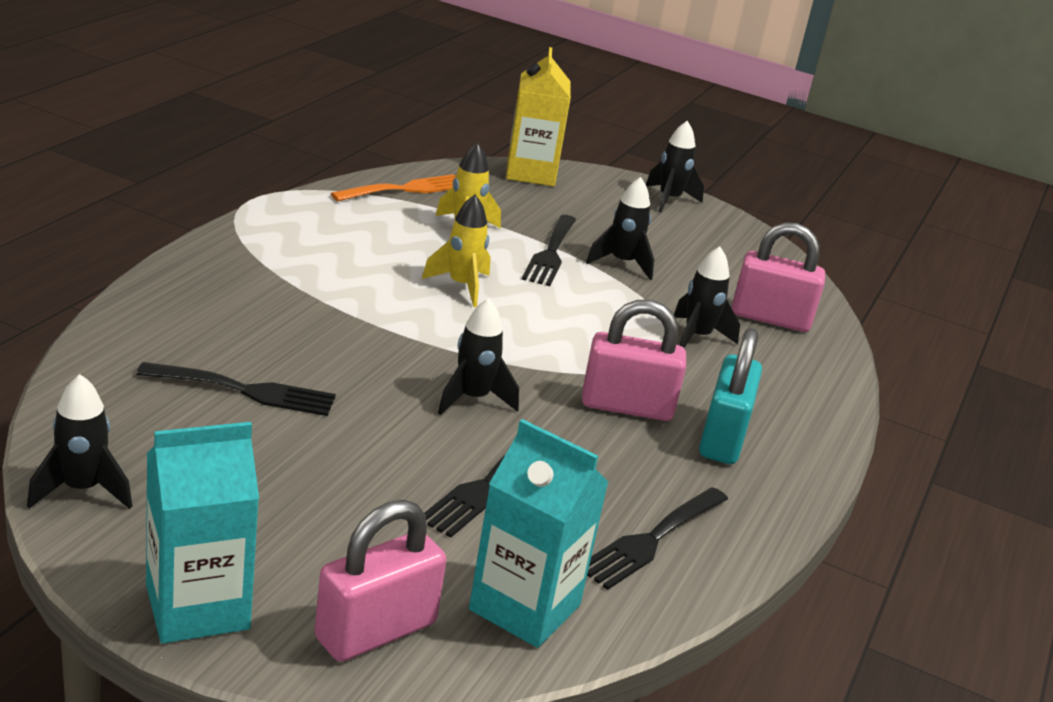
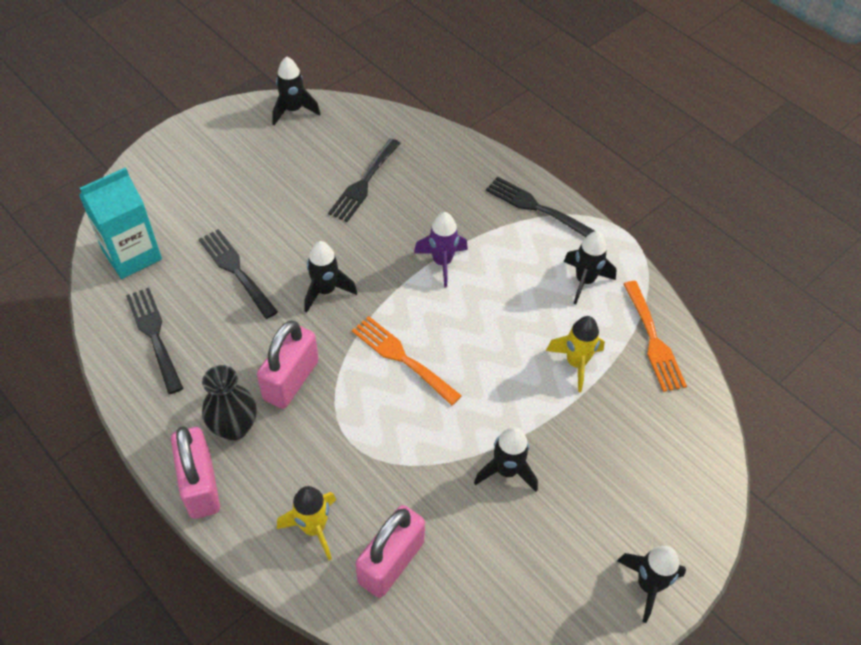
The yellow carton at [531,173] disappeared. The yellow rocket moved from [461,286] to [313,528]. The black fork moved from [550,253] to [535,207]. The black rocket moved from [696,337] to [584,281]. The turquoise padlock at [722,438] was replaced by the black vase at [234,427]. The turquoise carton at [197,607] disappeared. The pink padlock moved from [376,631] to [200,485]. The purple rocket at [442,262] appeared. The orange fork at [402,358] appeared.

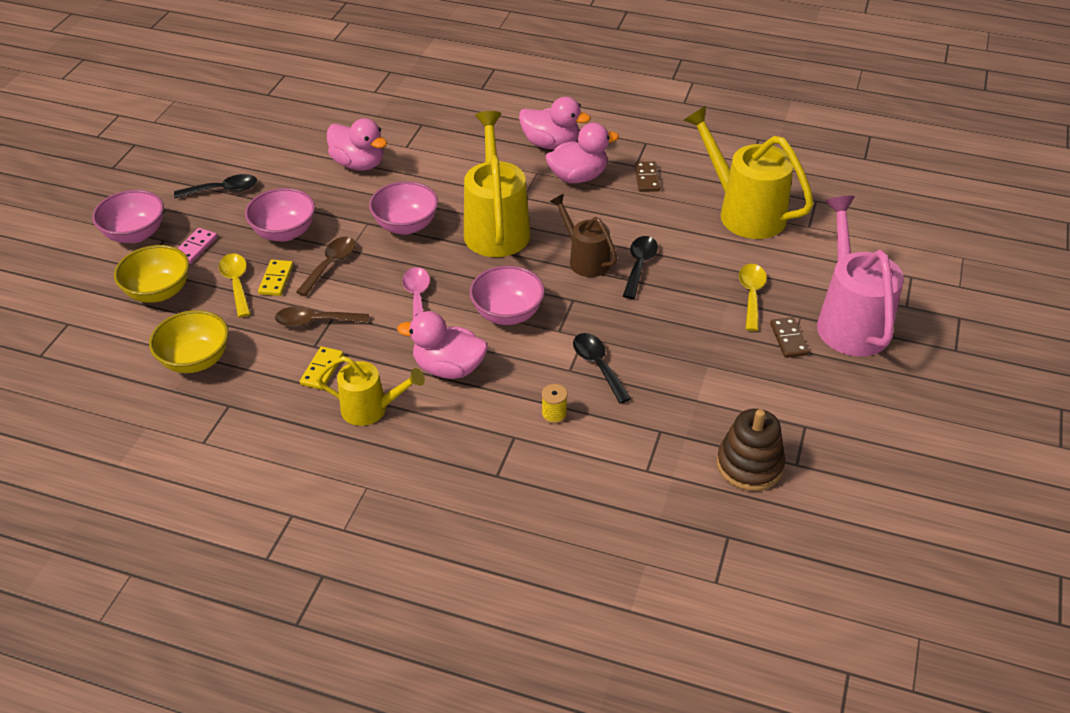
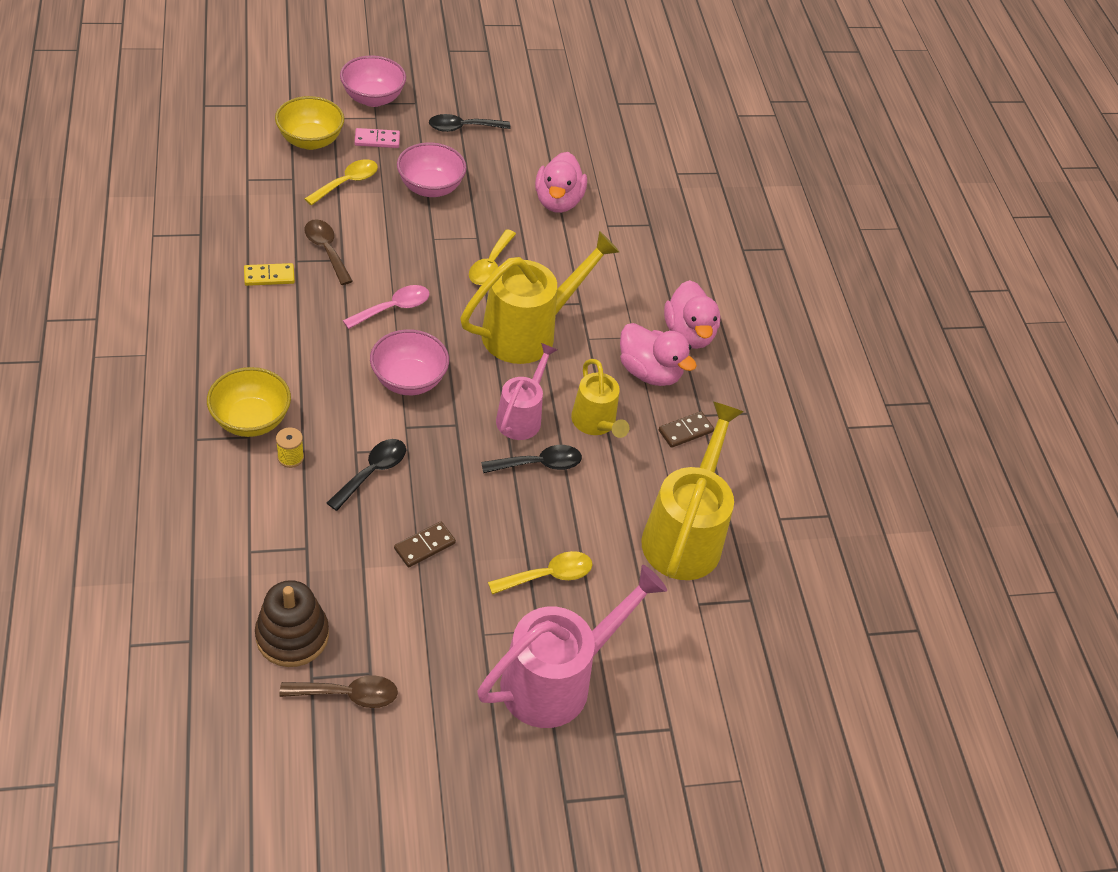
The black spoon at [223,190] turned 120 degrees clockwise. The pink bowl at [406,225] was replaced by the yellow spoon at [490,265]. The brown watering can at [585,259] became the pink watering can at [522,416]. The brown spoon moved from [331,264] to [348,694]. The yellow domino at [276,279] disappeared. The yellow bowl moved from [196,360] to [251,420]. The pink duck at [448,368] disappeared. The brown domino moved from [788,339] to [424,546]. The yellow watering can moved from [371,409] to [596,424].

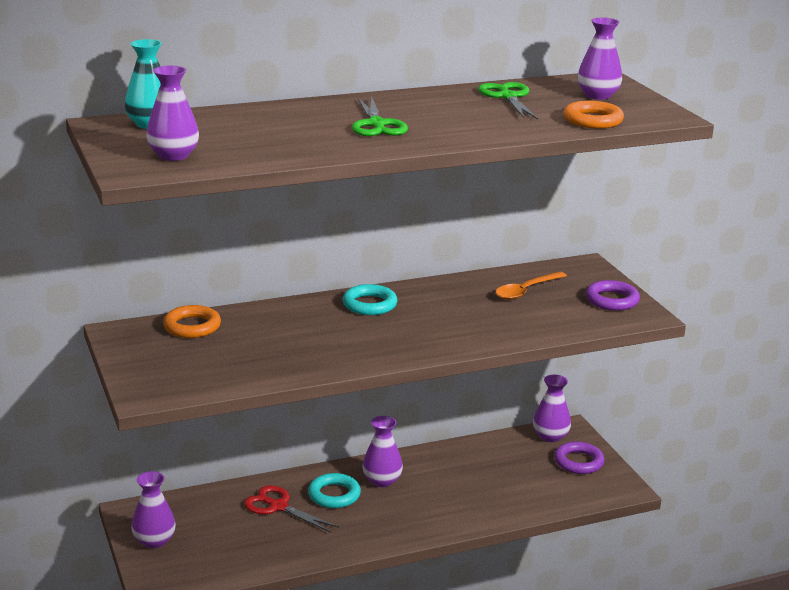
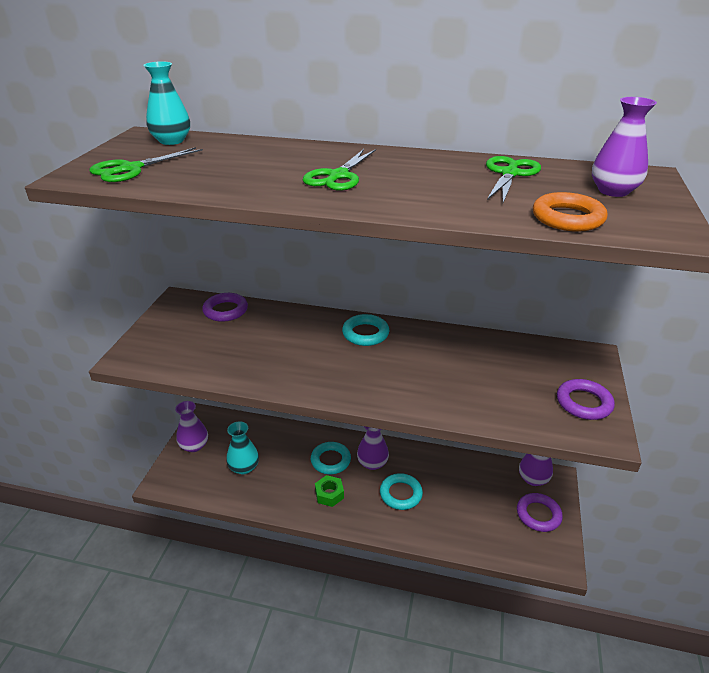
The purple vase at [173,155] was replaced by the green scissors at [131,169]. The orange spoon at [525,291] disappeared. The orange ring at [192,326] became the purple ring at [225,310]. The red scissors at [278,506] disappeared. The turquoise vase at [244,467] appeared. The turquoise ring at [400,494] appeared. The green nut at [329,494] appeared.

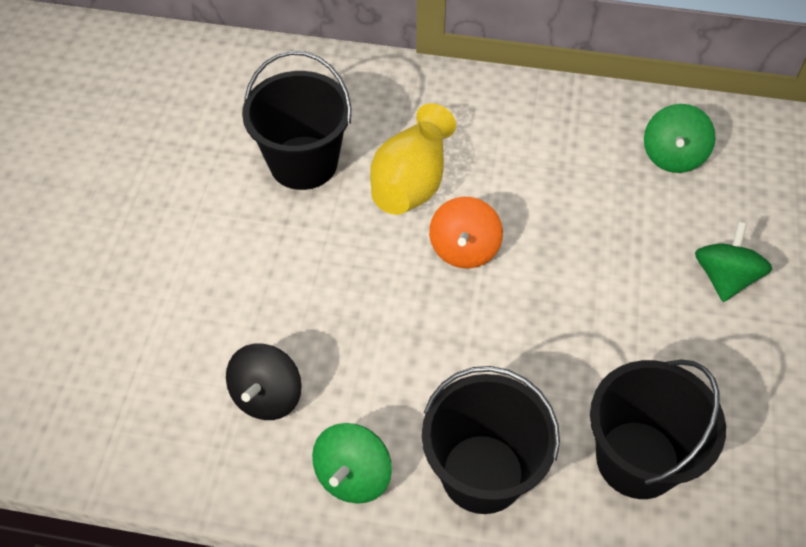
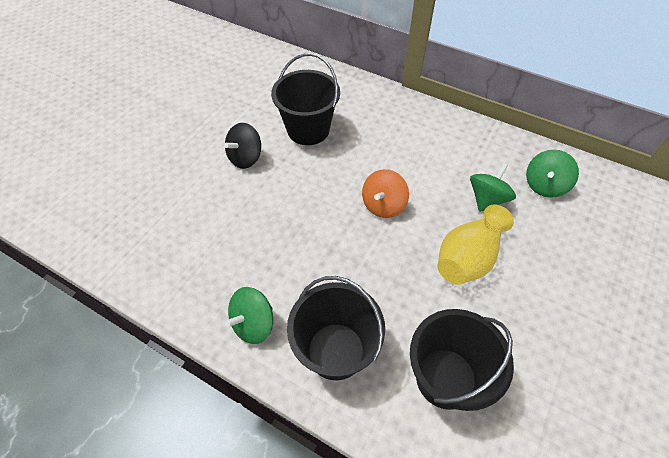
The yellow vase moved from [412,182] to [468,258]. The green spinning top moved from [724,277] to [487,199]. The black spinning top moved from [267,396] to [245,158].

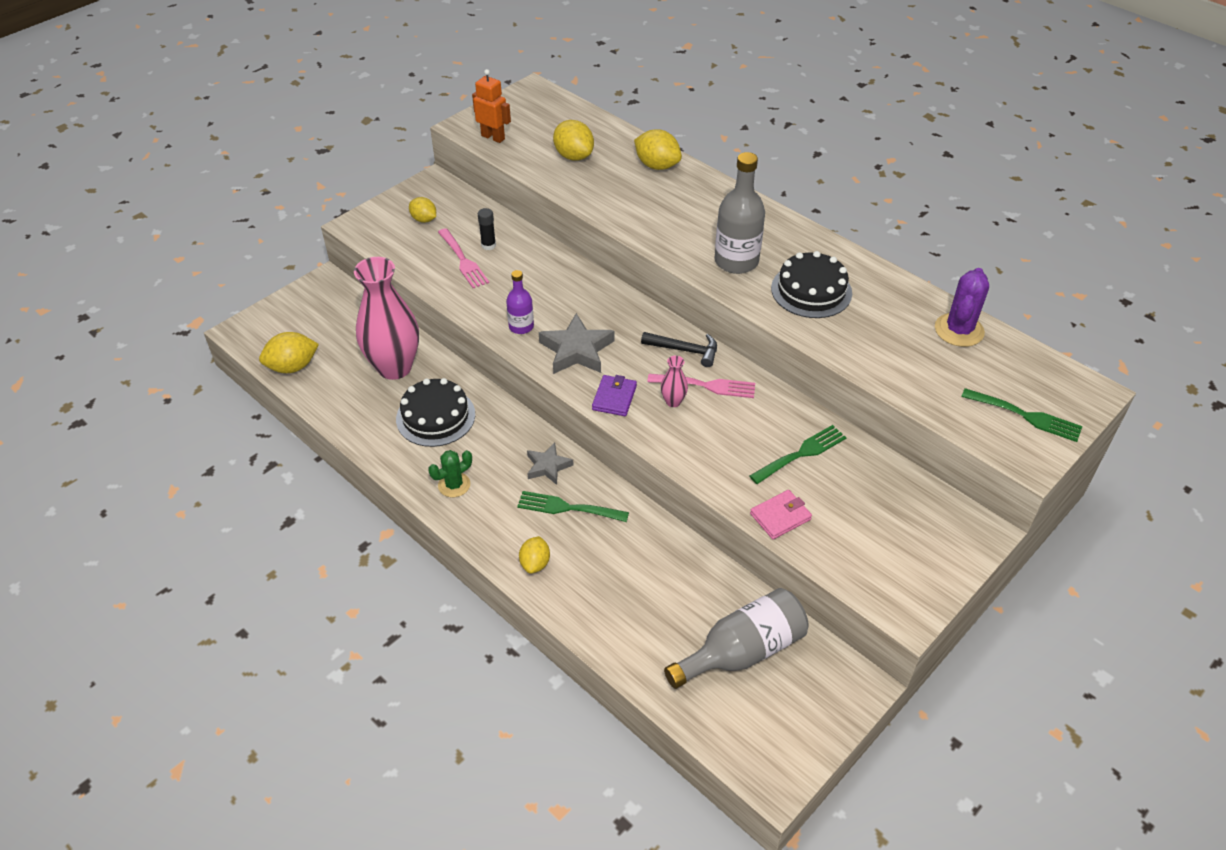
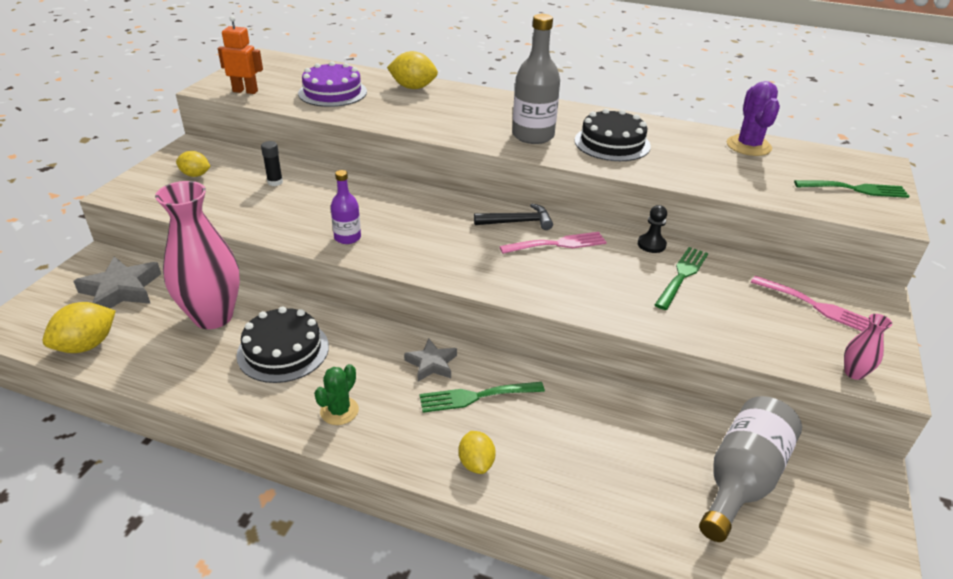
The yellow lemon at [574,156] was replaced by the purple cake at [332,92]. The pink fork moved from [463,261] to [816,306]. The grey star moved from [577,350] to [121,290]. The pink vase moved from [673,401] to [854,373]. The purple wallet at [614,398] disappeared. The pink wallet at [780,516] disappeared. The black pawn at [651,244] appeared.

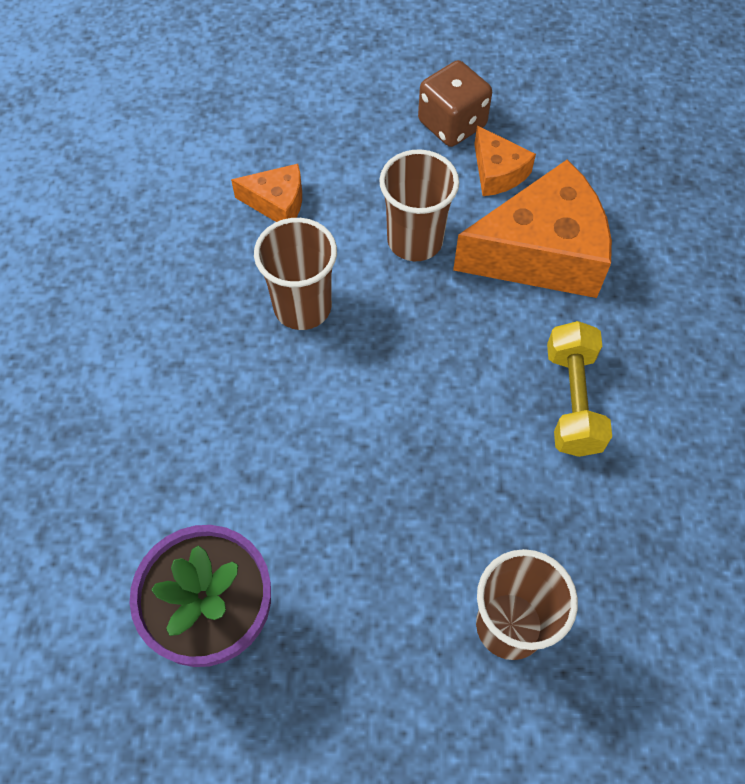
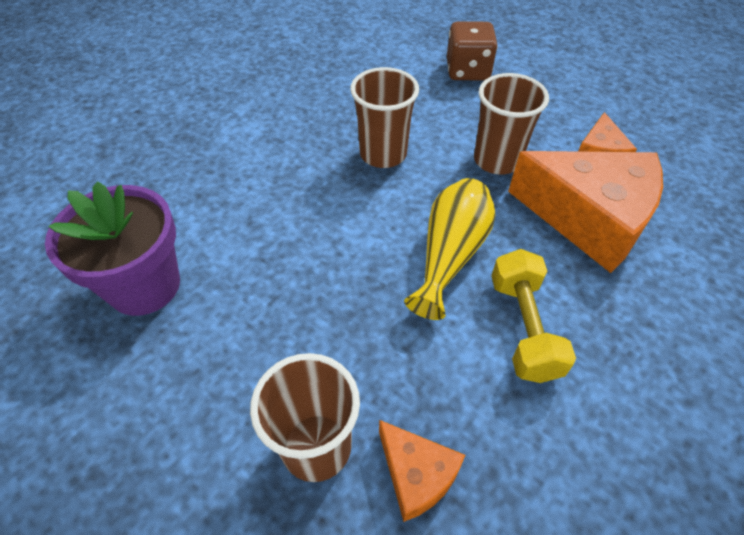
The brown dice moved from [452,124] to [467,71]. The orange cheese moved from [277,203] to [416,475]. The yellow dumbbell at [572,400] turned 45 degrees counterclockwise. The yellow vase at [450,255] appeared.

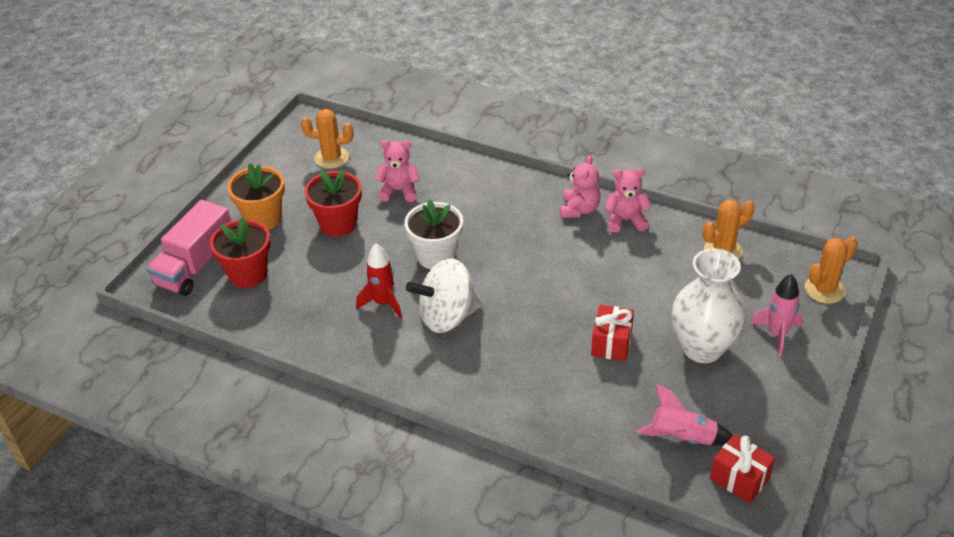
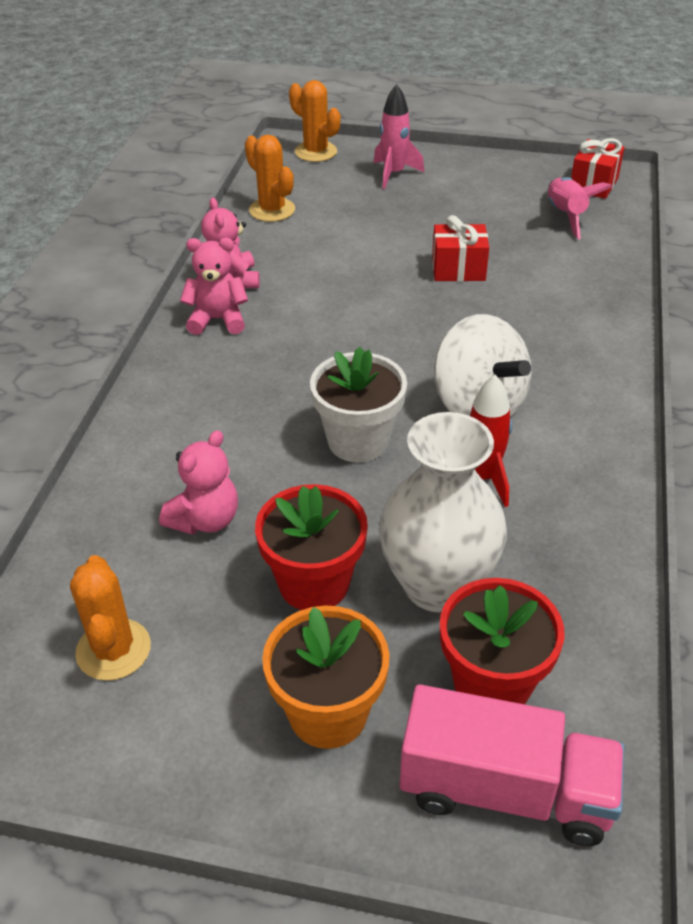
The pink teddy bear at [399,191] turned 135 degrees counterclockwise. The white vase moved from [702,348] to [437,585].

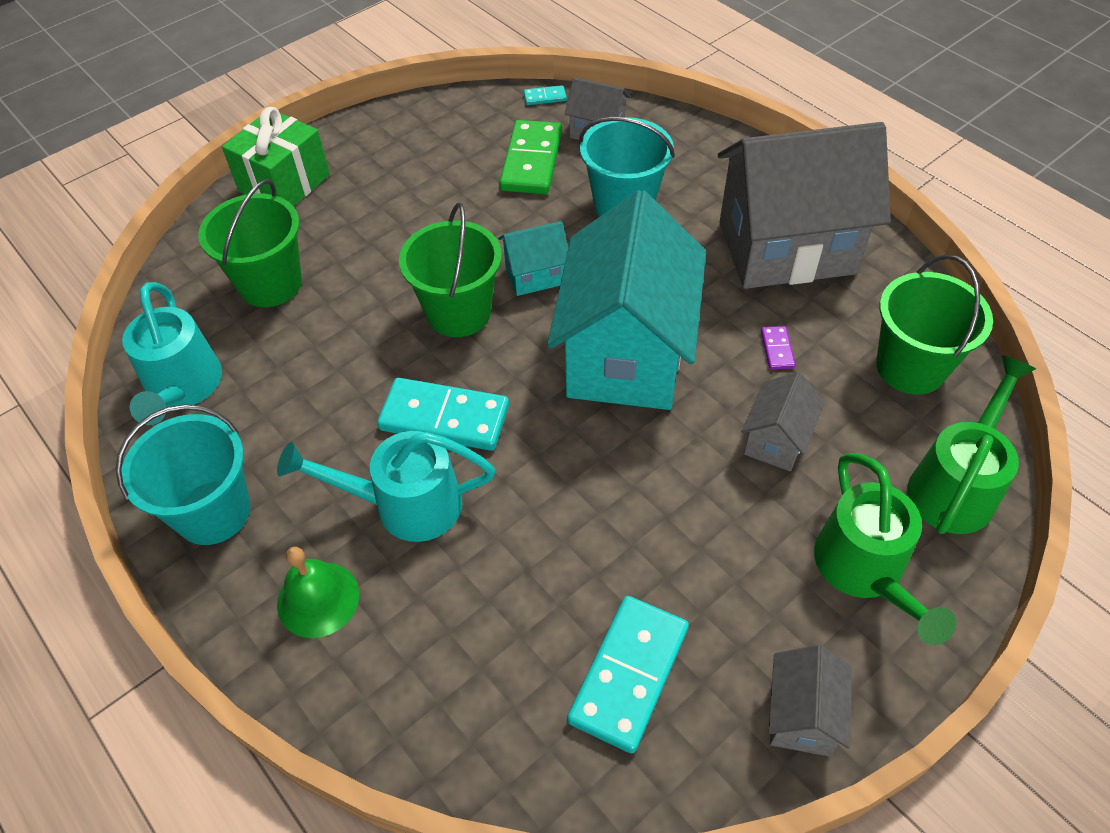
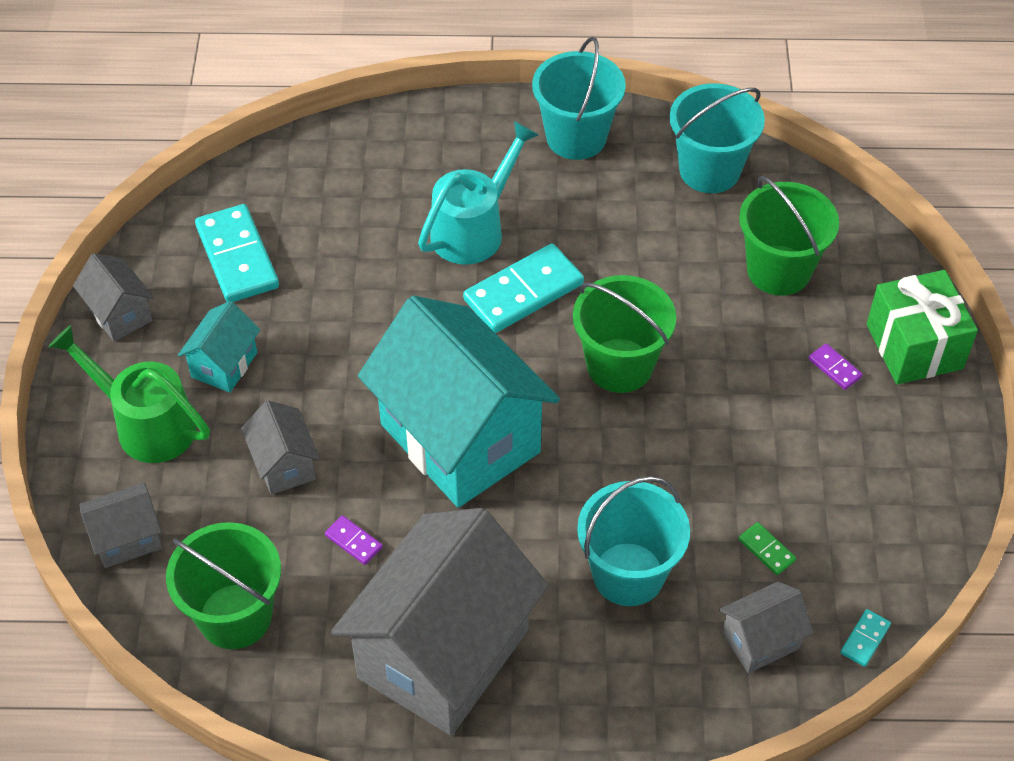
The green domino at [532,161] changed to 0.45 times the size. The turquoise house moved from [535,275] to [224,365]. The turquoise watering can at [182,389] was replaced by the turquoise bucket at [709,170]. The green watering can at [956,484] was replaced by the grey house at [127,539]. The green bell at [318,599] disappeared. The purple domino at [834,368] appeared.

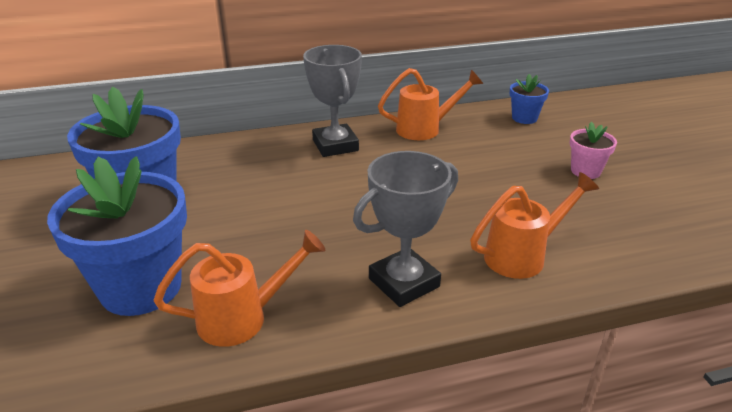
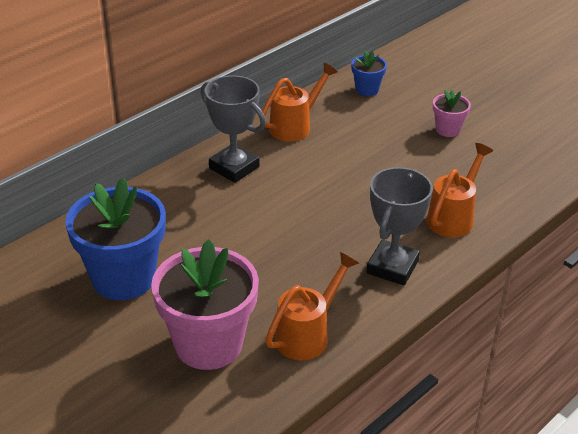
The blue flower pot at [141,288] became the pink flower pot at [208,344].

